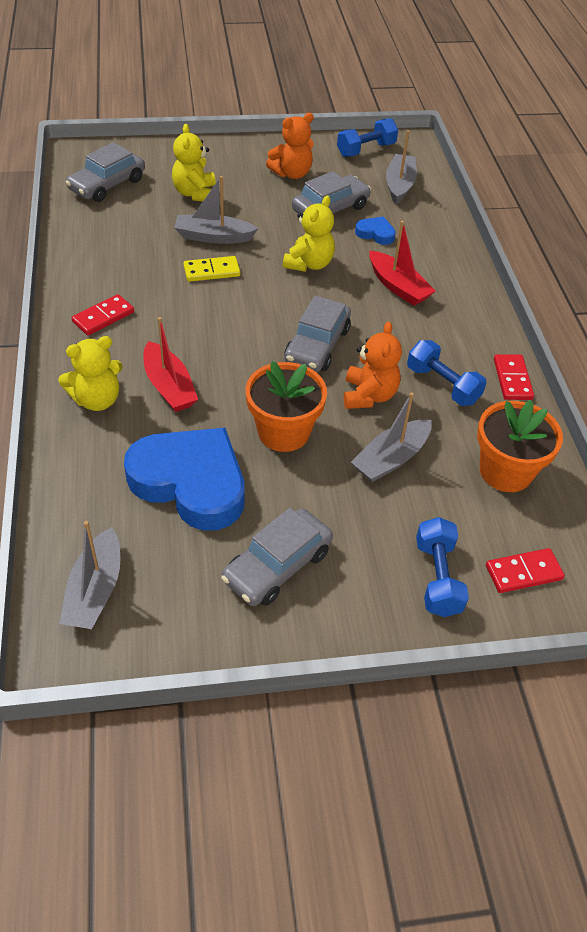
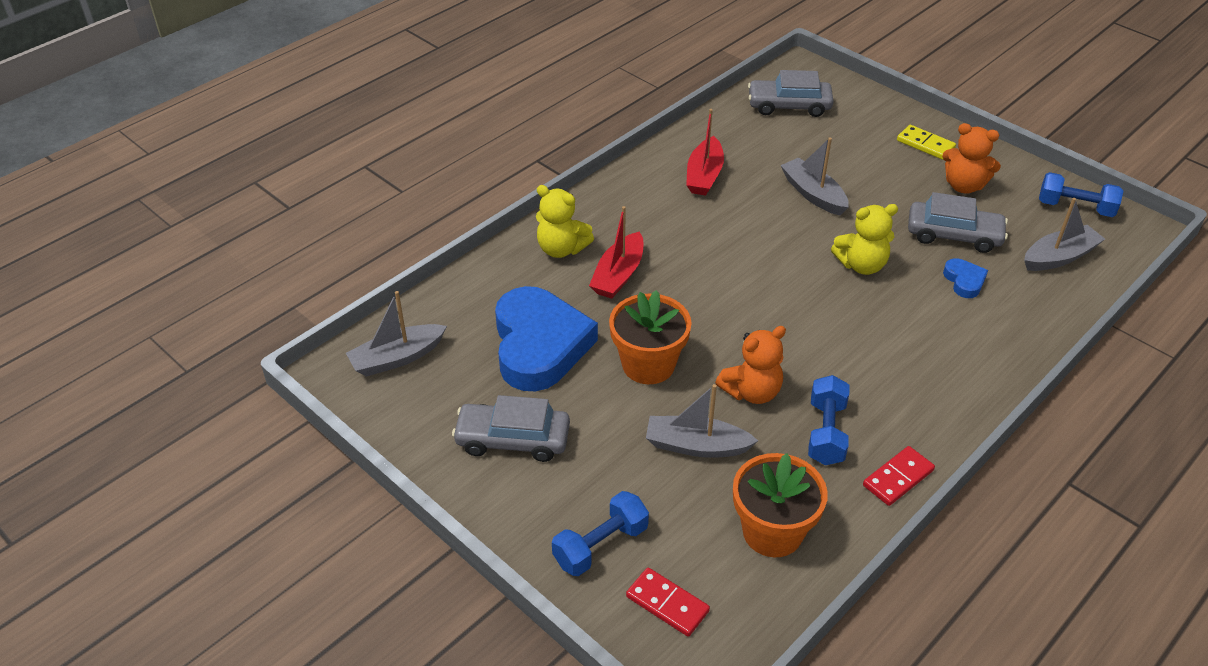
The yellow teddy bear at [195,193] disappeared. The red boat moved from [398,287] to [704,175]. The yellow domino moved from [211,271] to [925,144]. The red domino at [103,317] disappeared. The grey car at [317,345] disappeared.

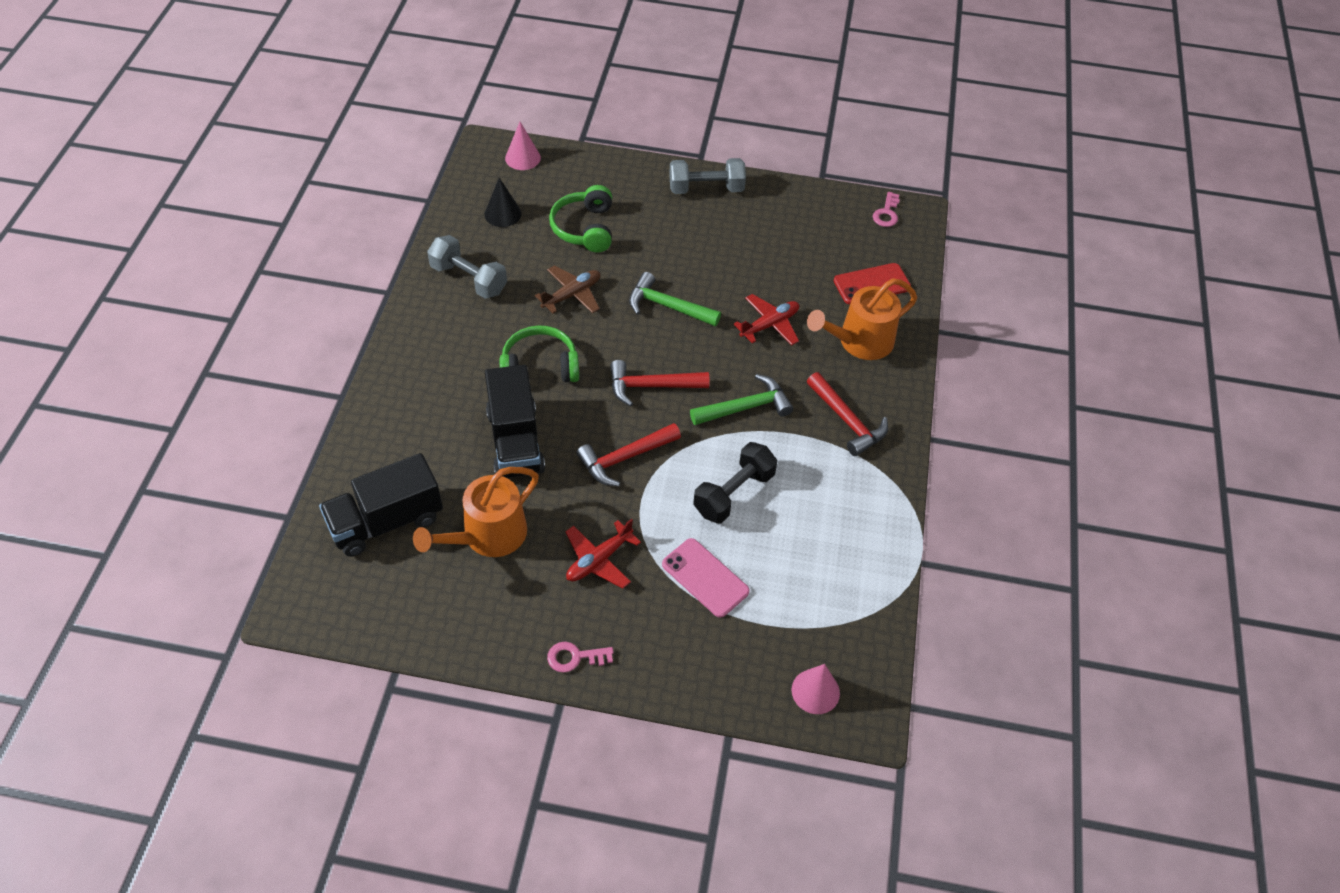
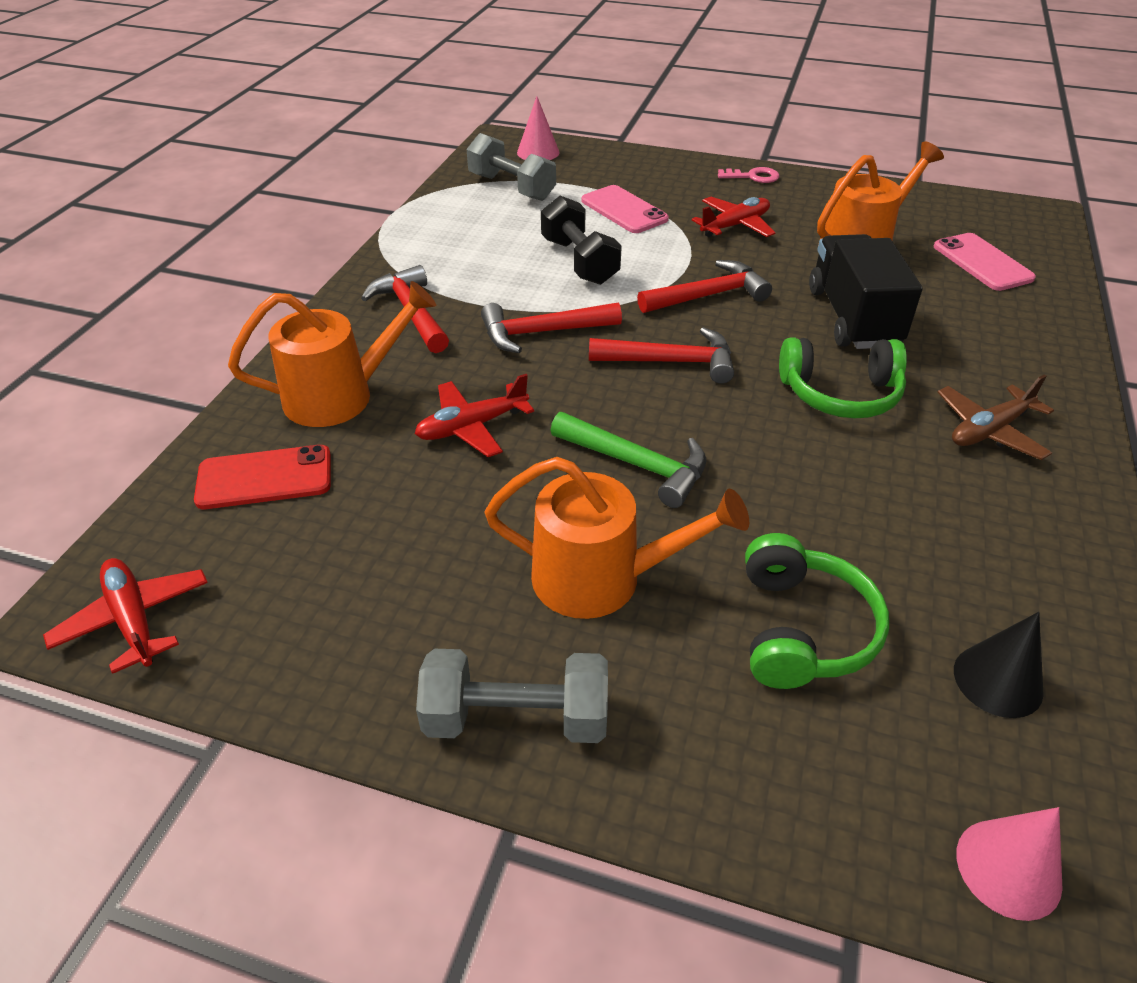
The pink key at [886,213] was replaced by the red plane at [134,620]. The grey dumbbell moved from [469,279] to [511,187]. The brown plane moved from [572,295] to [989,430]. The green hammer at [746,407] became the red hammer at [542,333]. The black dumbbell at [733,493] turned 75 degrees counterclockwise. The black truck at [386,521] was replaced by the pink phone at [982,262]. The orange watering can at [601,578] appeared.

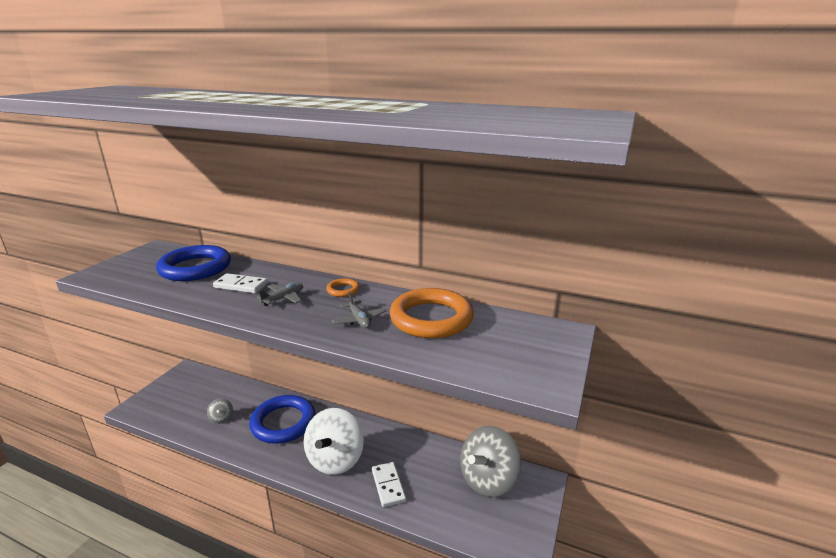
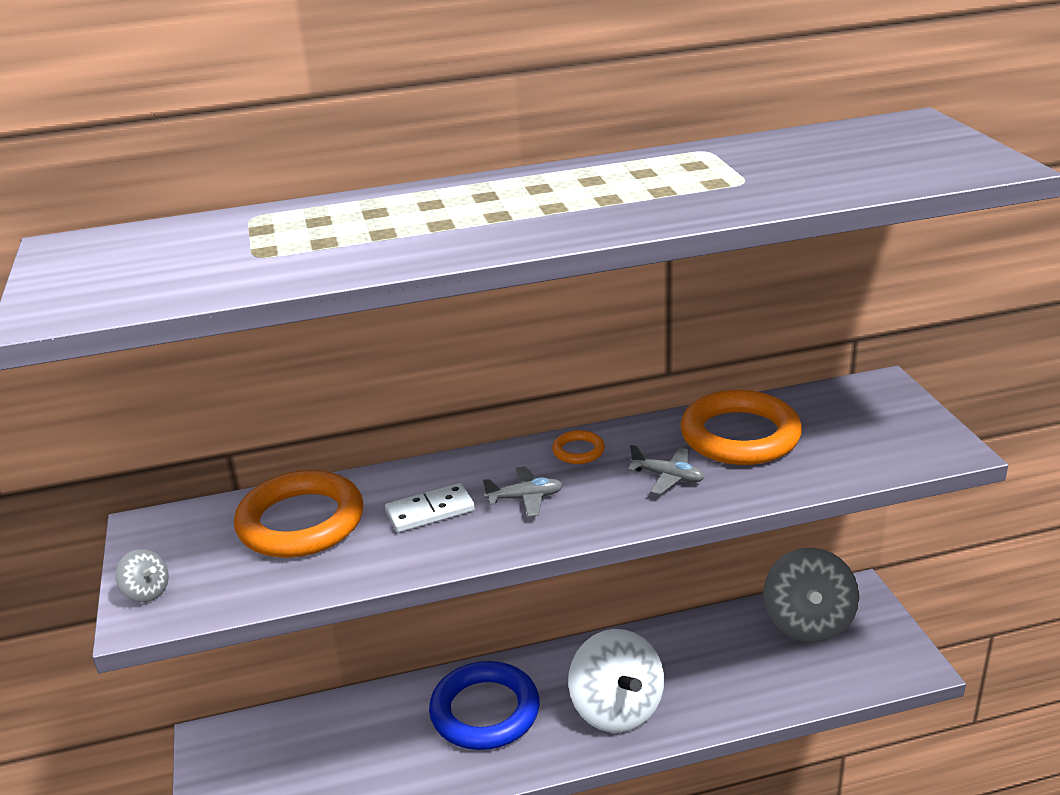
The blue ring at [195,268] became the orange ring at [301,522]. The grey plane at [283,298] turned 75 degrees clockwise. The grey spinning top moved from [221,418] to [147,592]. The white domino at [388,485] disappeared.

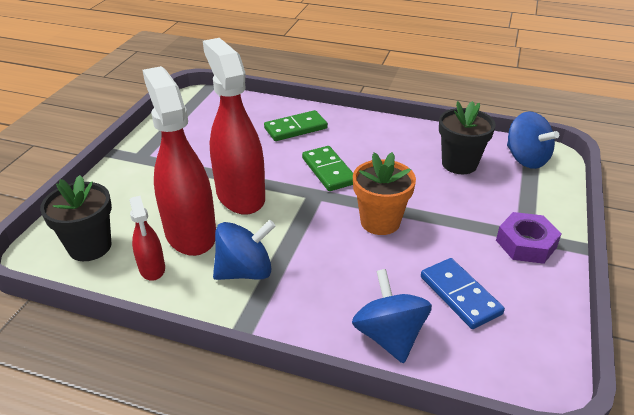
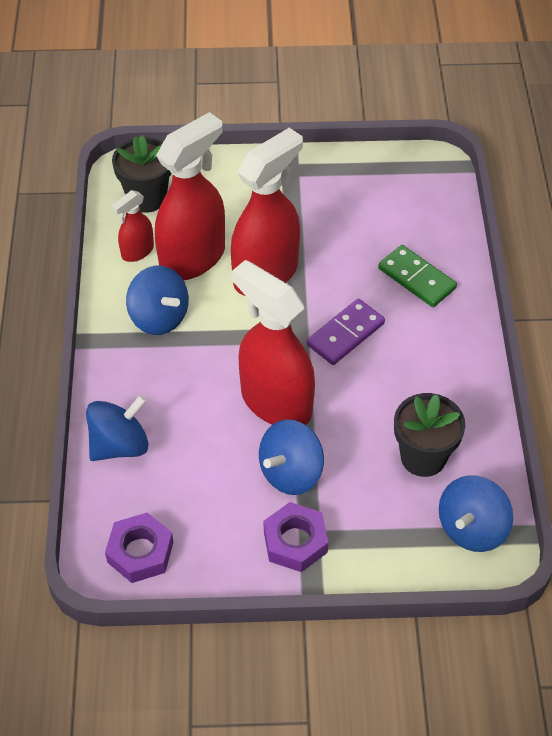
The green domino at [329,171] became the purple domino at [345,334]. The orange flower pot at [380,222] was replaced by the red spray bottle at [275,402]. The blue domino at [460,295] disappeared. The blue spinning top at [291,472] appeared. The purple nut at [140,552] appeared.

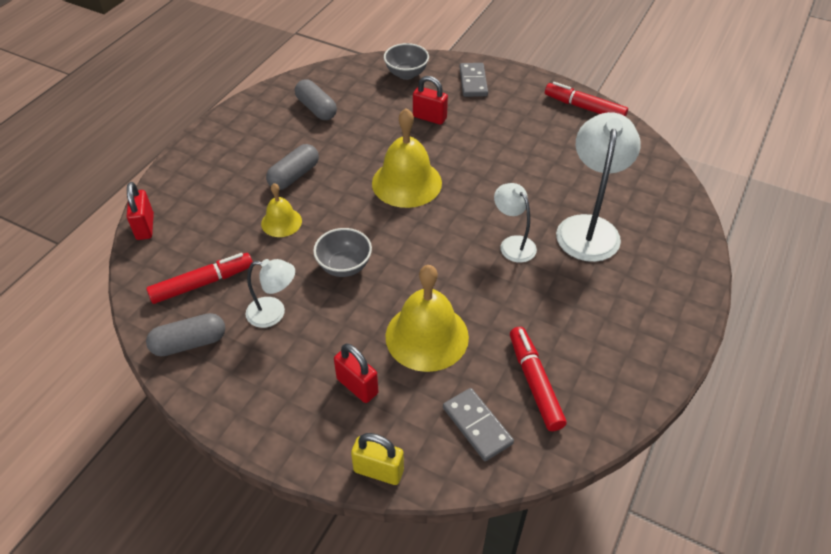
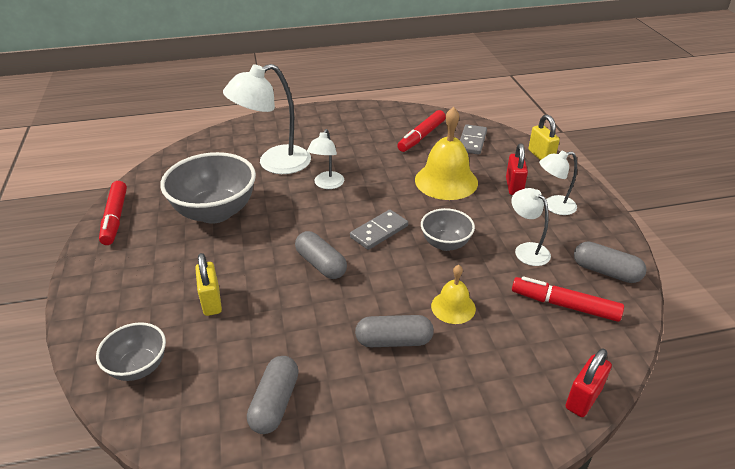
The grey domino moved from [473,82] to [379,232]. The red padlock at [429,117] became the yellow padlock at [211,301]. The yellow bell at [406,182] was replaced by the grey capsule at [321,264]. The white lamp at [553,206] appeared. The grey bowl at [215,212] appeared.

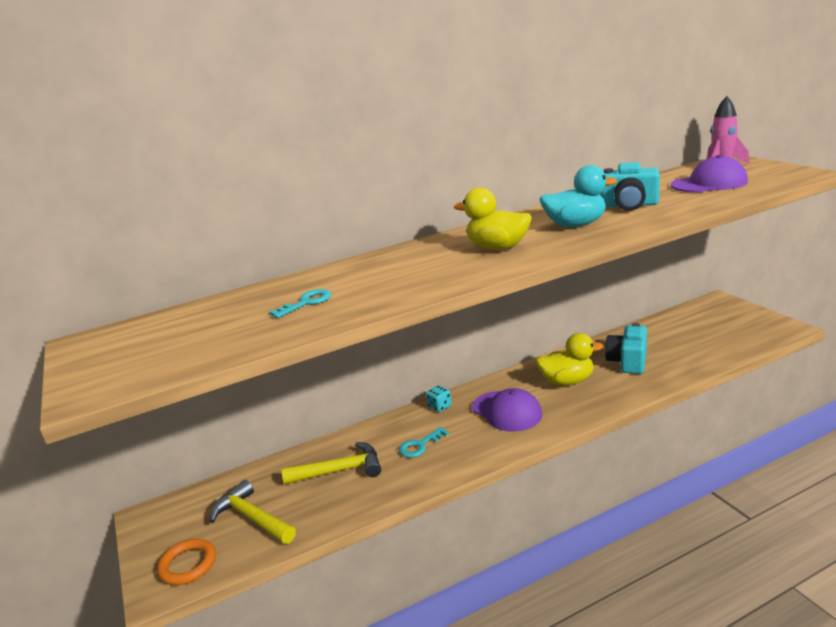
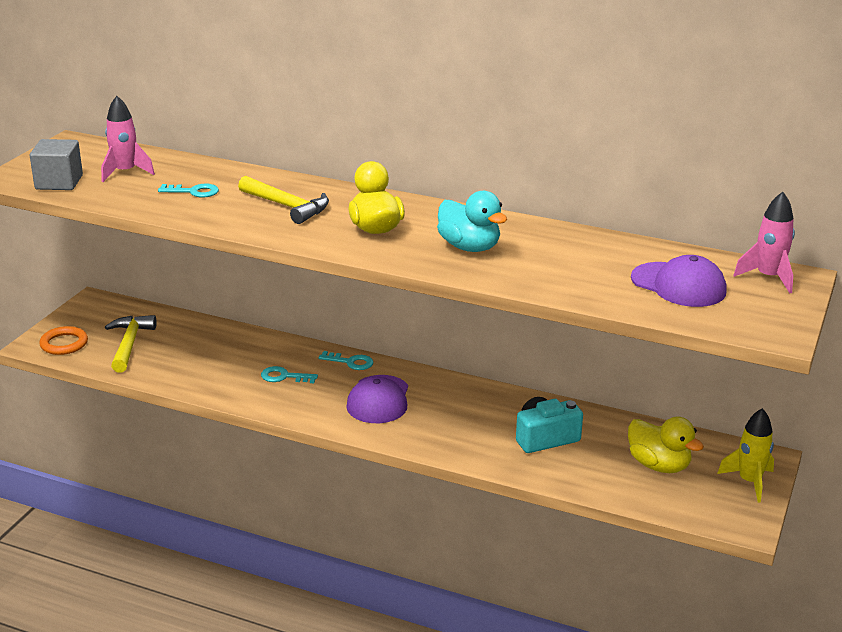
The turquoise camera at [629,205] disappeared. The yellow duck moved from [567,381] to [658,465]. The turquoise dice at [440,407] was replaced by the turquoise key at [351,362]. The yellow hammer moved from [340,470] to [287,206]. The pink rocket at [125,172] appeared. The grey cube at [59,182] appeared. The yellow rocket at [749,482] appeared.

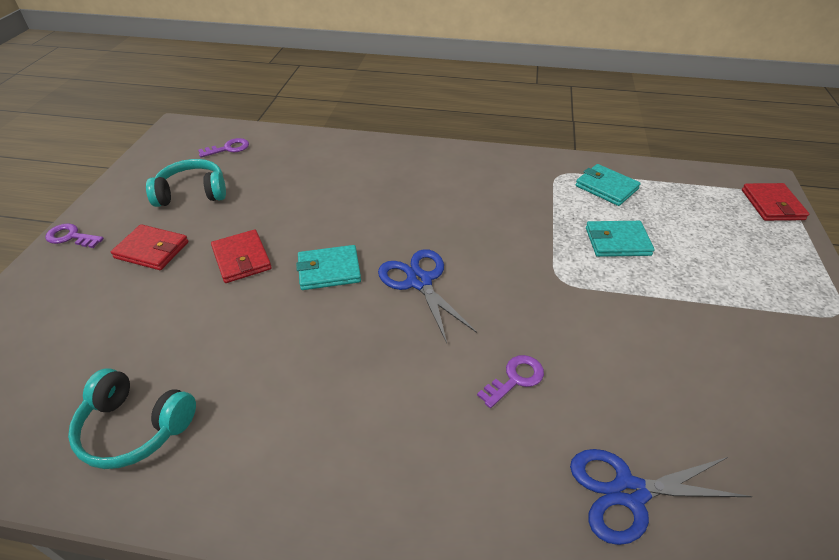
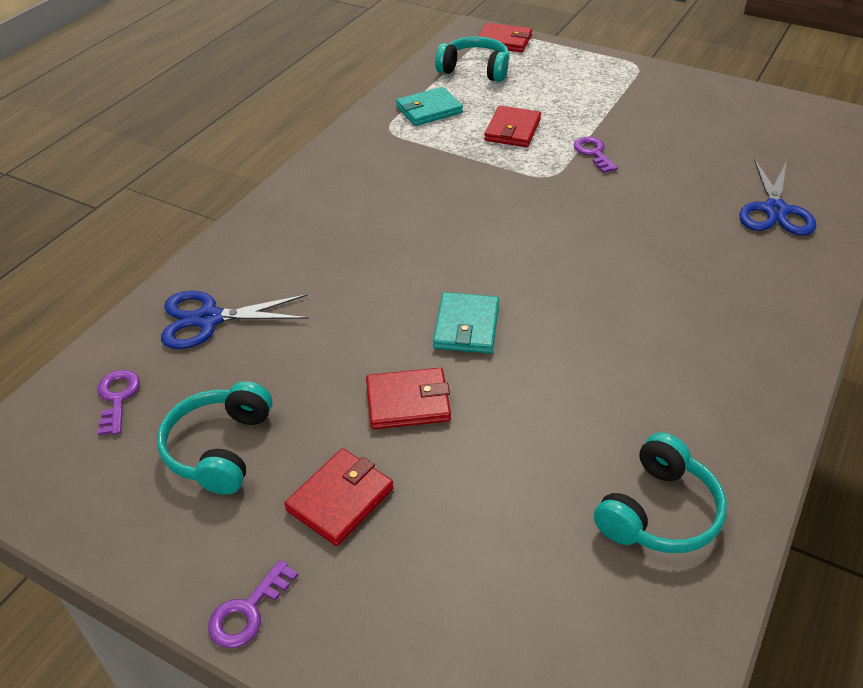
The turquoise wallet at [617,241] became the red wallet at [512,130]. The blue scissors moved from [419,281] to [208,319]. The purple key moved from [515,379] to [593,153]. The turquoise headphones at [475,69] appeared.

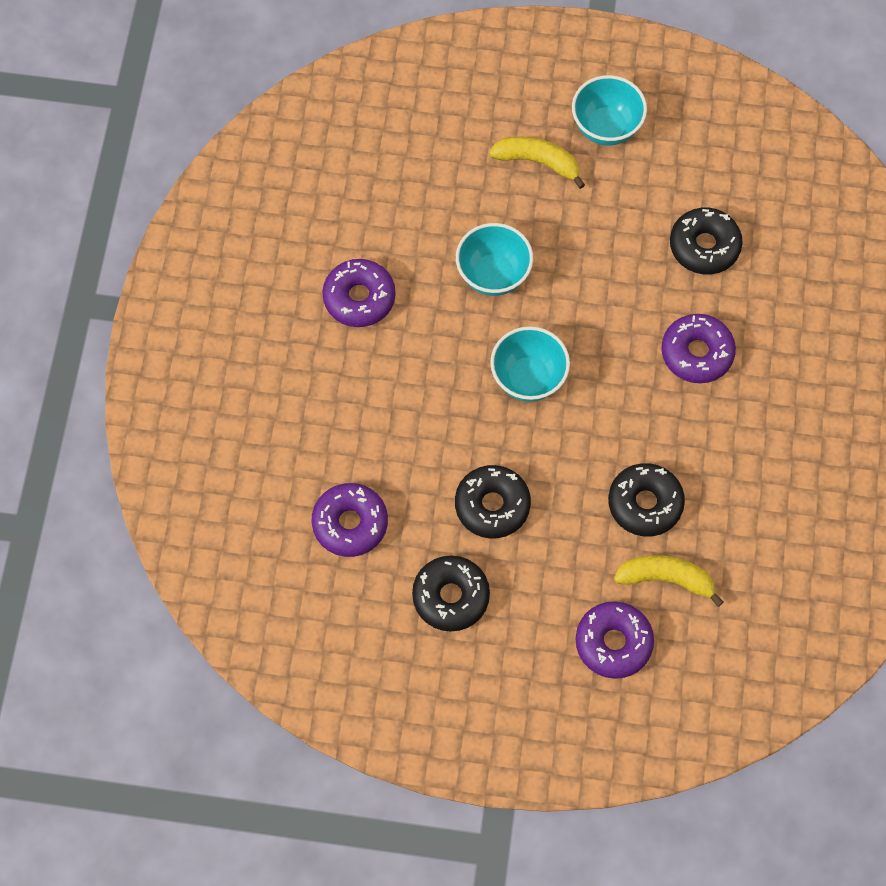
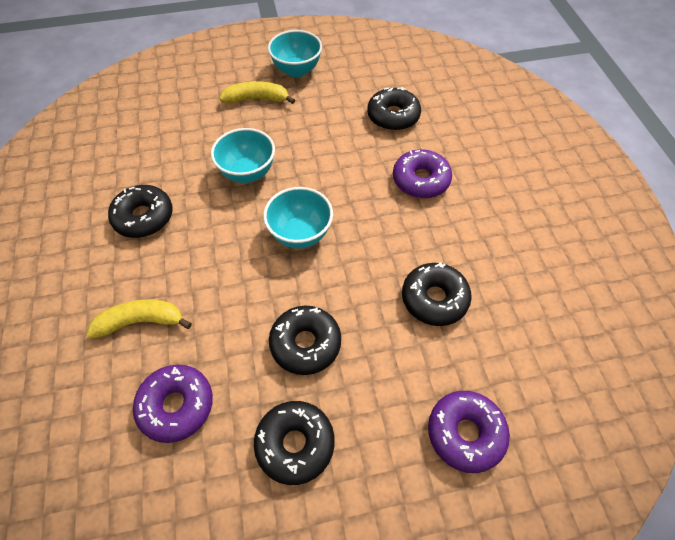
The purple donut at [359,298] became the black donut at [144,217]. The yellow banana moved from [666,579] to [141,322].

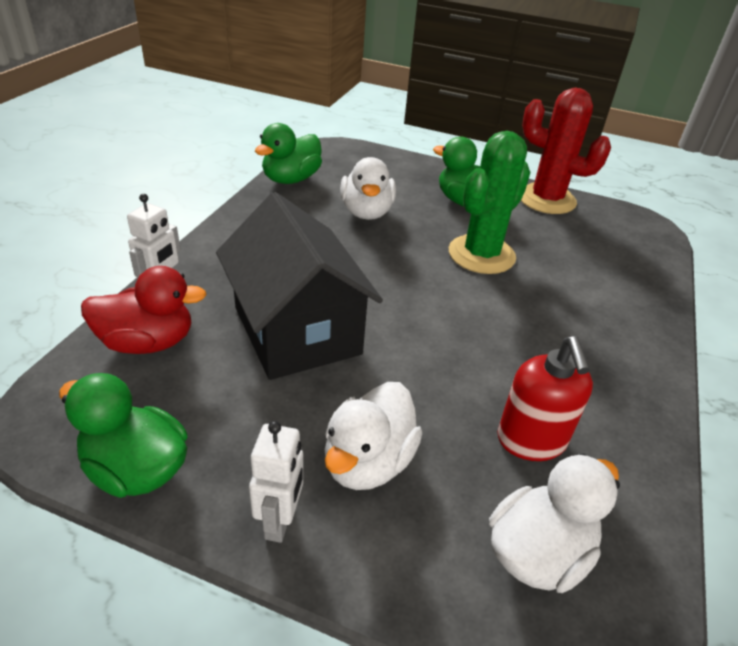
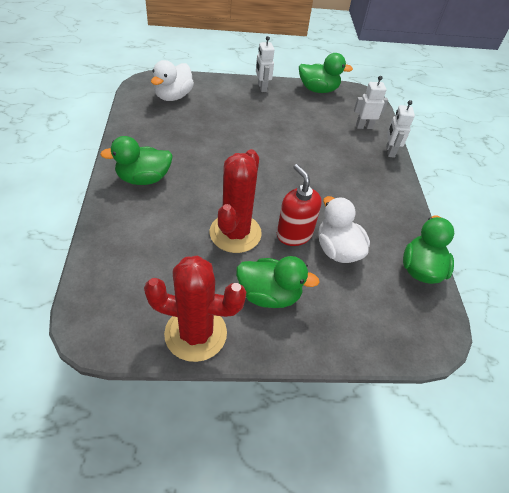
The green cactus at [481,255] became the red cactus at [235,233]. The black house at [297,331] disappeared. The red duck at [148,342] was replaced by the white robot at [364,126]. The red soap dispenser moved from [531,441] to [294,234]. The white duck at [368,462] disappeared. The green duck at [143,178] appeared.

